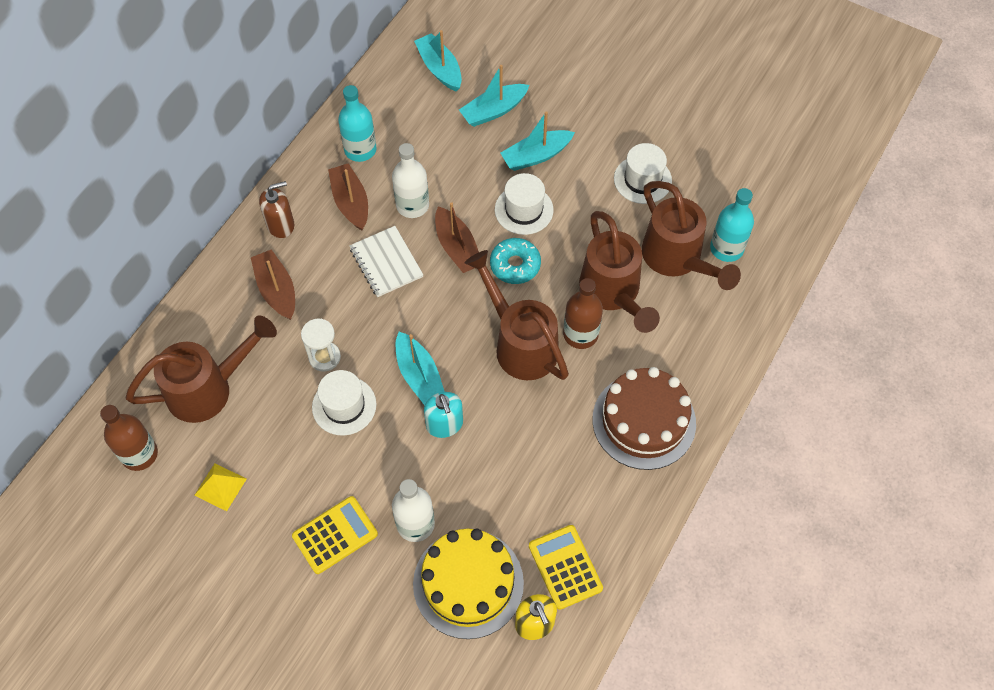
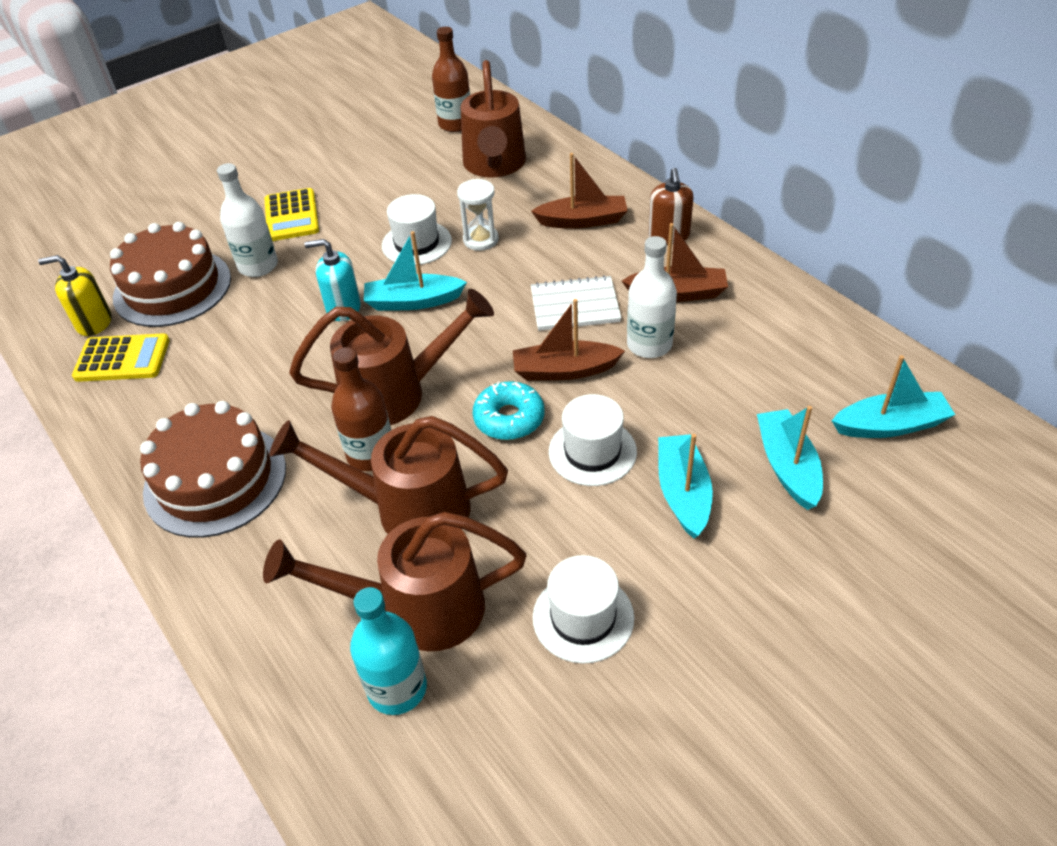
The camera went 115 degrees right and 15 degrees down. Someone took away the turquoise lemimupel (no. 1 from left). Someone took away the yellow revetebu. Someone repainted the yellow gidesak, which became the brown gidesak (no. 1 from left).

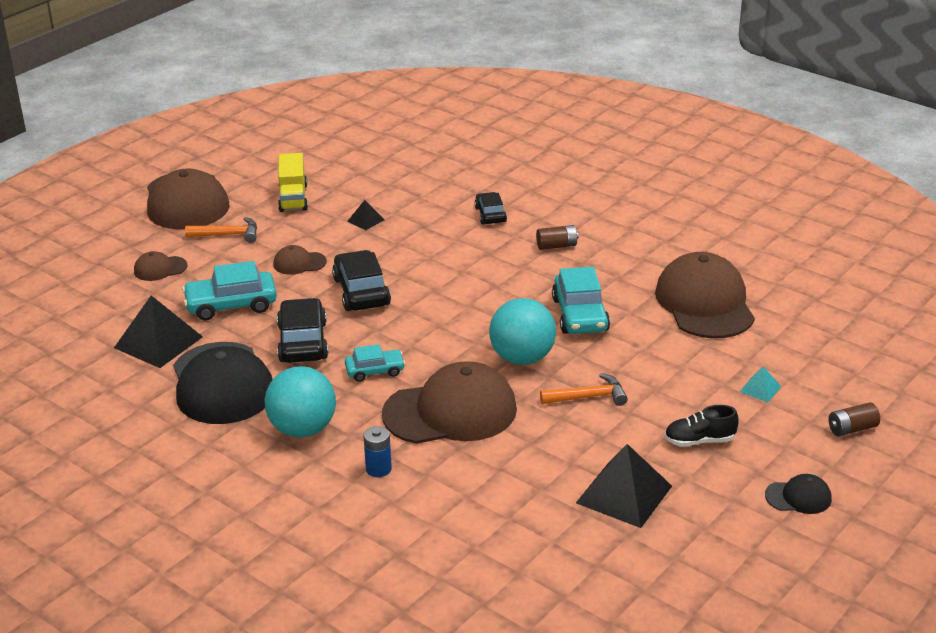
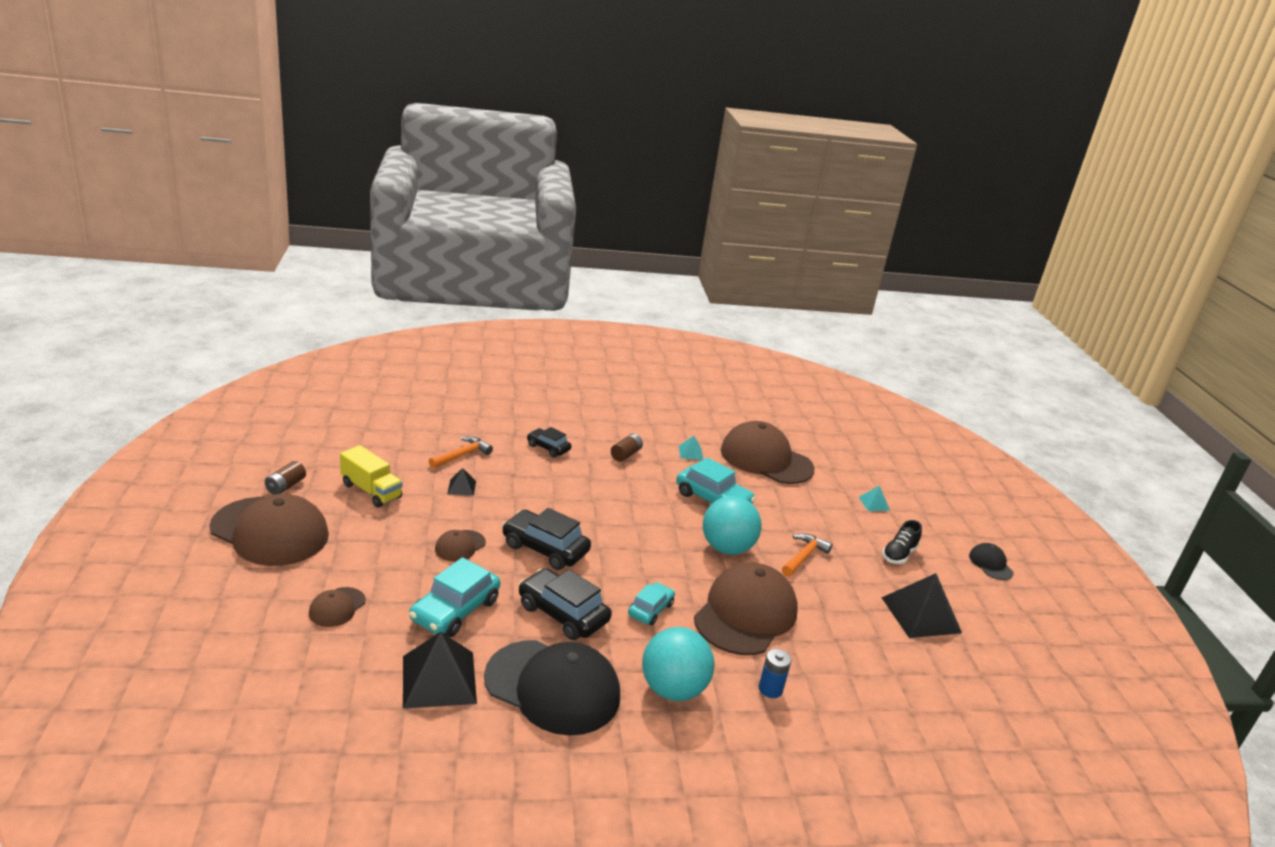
The camera went 50 degrees left and 5 degrees down. Someone carried the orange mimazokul (no. 1 from left). Someone carried the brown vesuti (no. 2 from left in the first image). Someone rotated the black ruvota (no. 2 from left) by 60 degrees counterclockwise. Someone put down the turquoise revetebu (no. 1 from left).

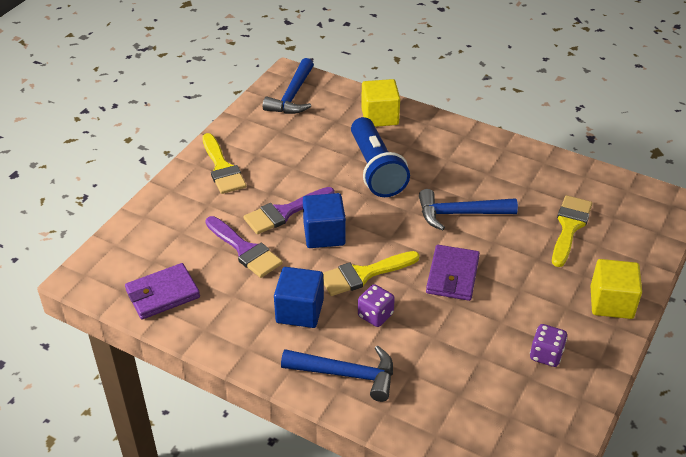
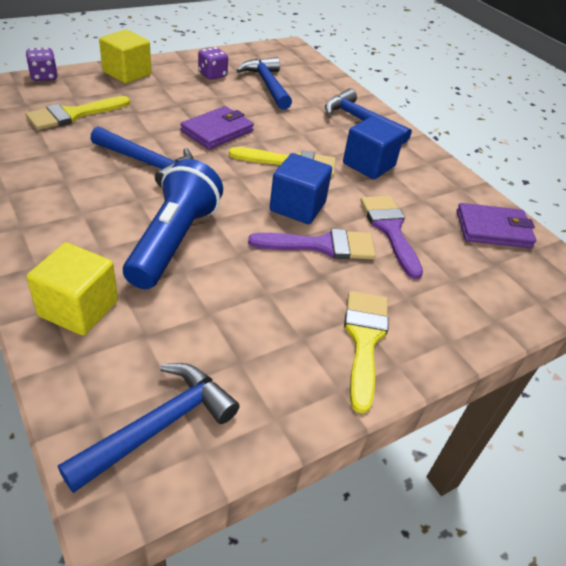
The camera went 155 degrees left and 0 degrees up. Someone carried the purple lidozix (no. 1 from left). Someone put down the blue mimazokul (no. 3 from left).

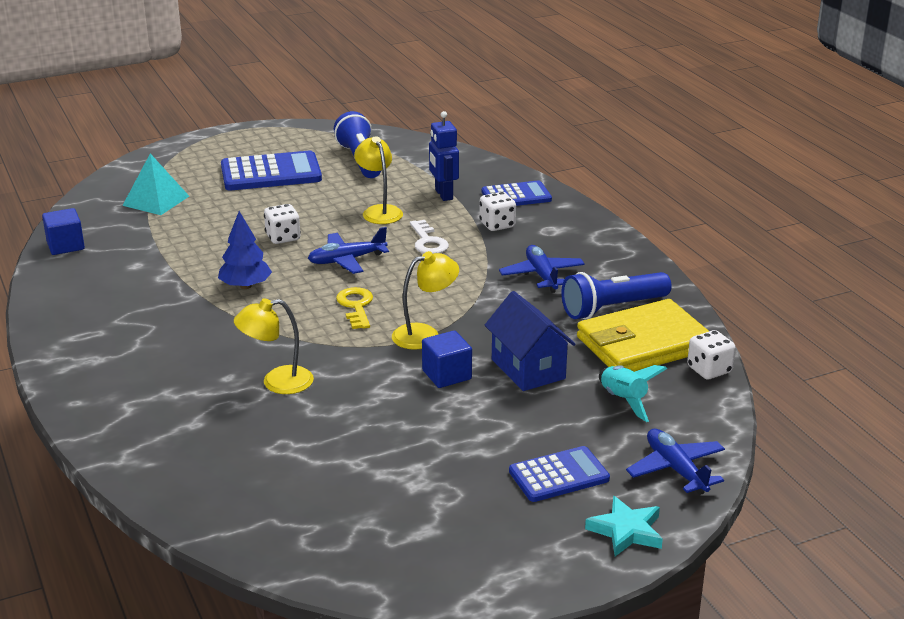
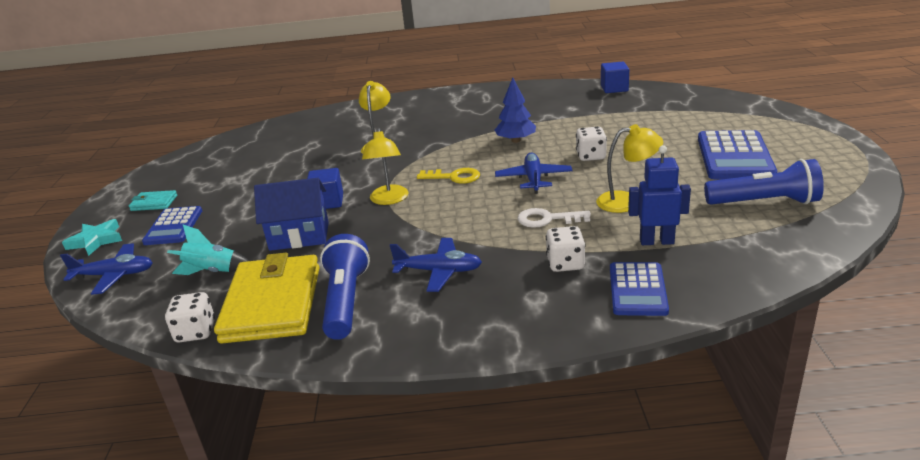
The camera went 115 degrees right and 0 degrees up. Someone took away the turquoise revetebu. Someone put down the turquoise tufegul.

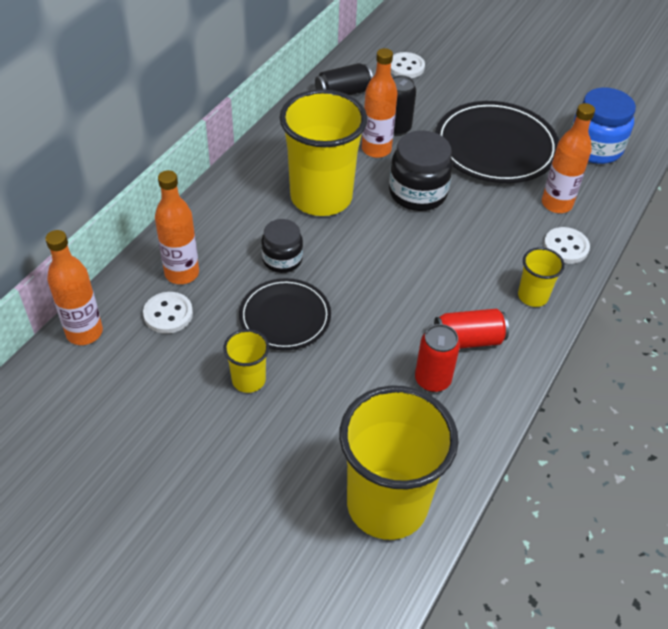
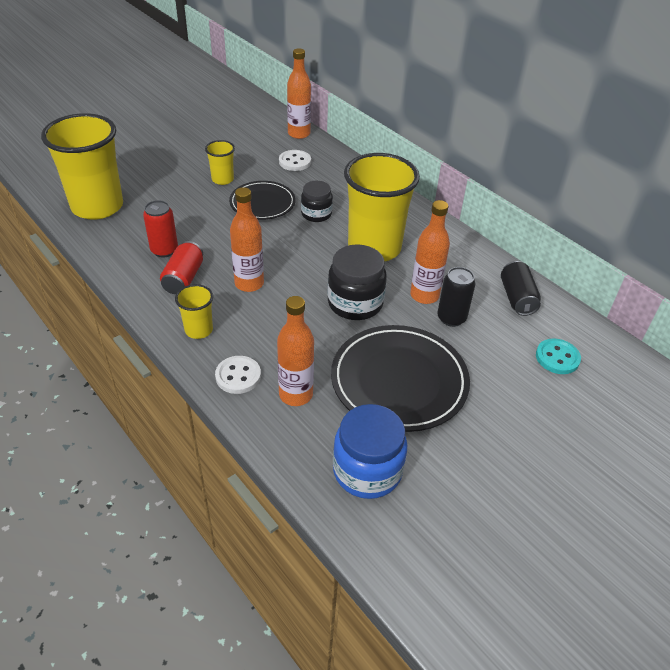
The camera went 110 degrees right and 5 degrees down. Someone repainted the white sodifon (no. 2 from left), which became the turquoise sodifon. Someone carried the orange lemimupel (no. 2 from left in the first image).

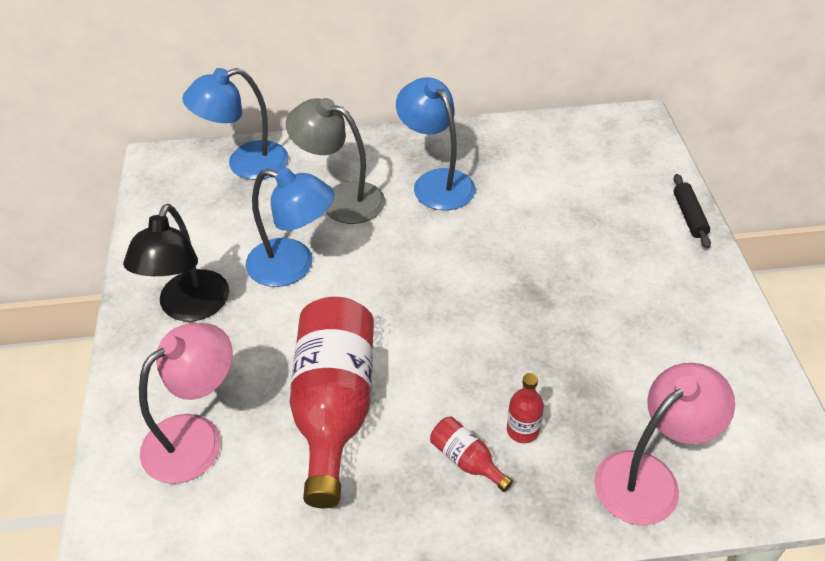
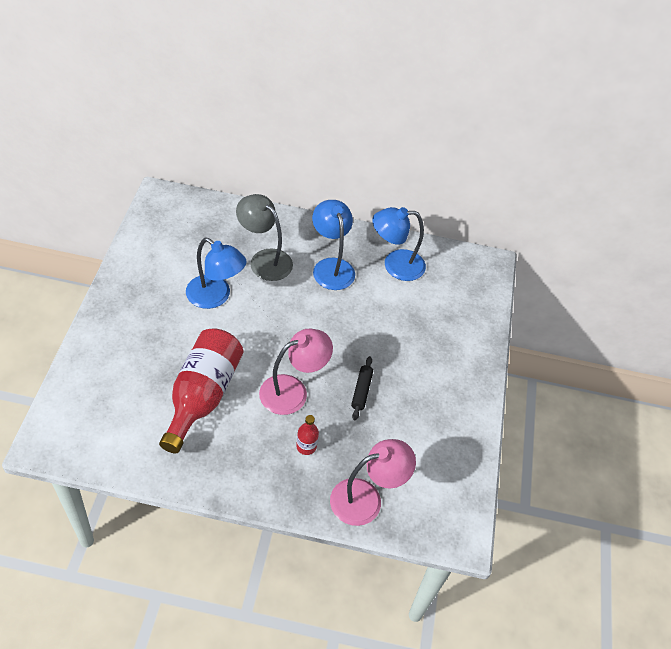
The camera went 10 degrees right and 5 degrees up. Someone carried the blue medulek (no. 1 from left in the first image). Someone carried the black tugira. Someone took away the black medulek. Someone carried the pink medulek (no. 1 from left). Someone took away the red lemimupel (no. 2 from left).

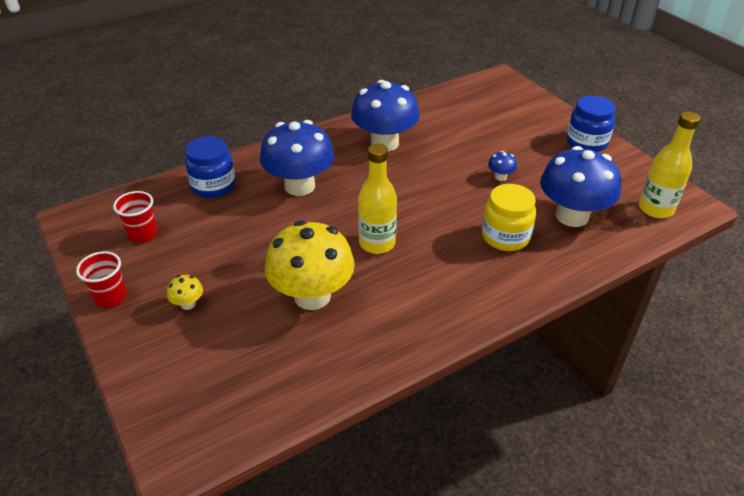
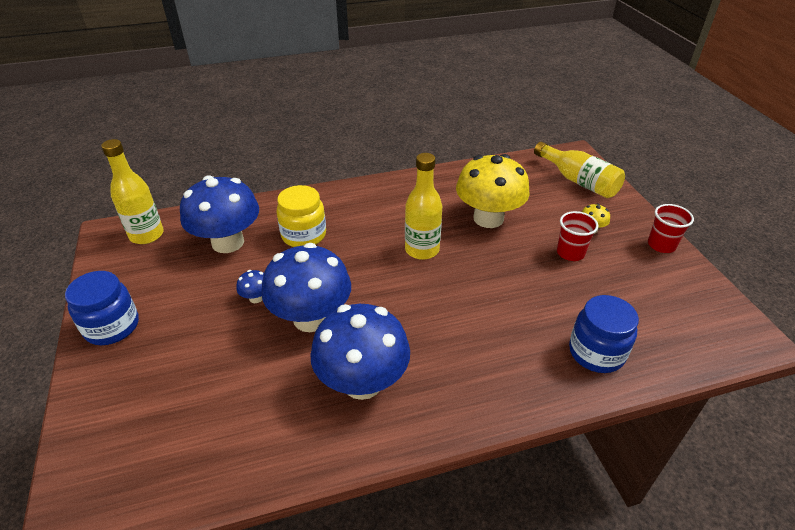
The camera went 165 degrees left and 0 degrees up. Someone carried the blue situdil (no. 1 from left in the first image). Someone carried the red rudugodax (no. 2 from left in the first image). Someone put down the yellow lemimupel (no. 3 from left).

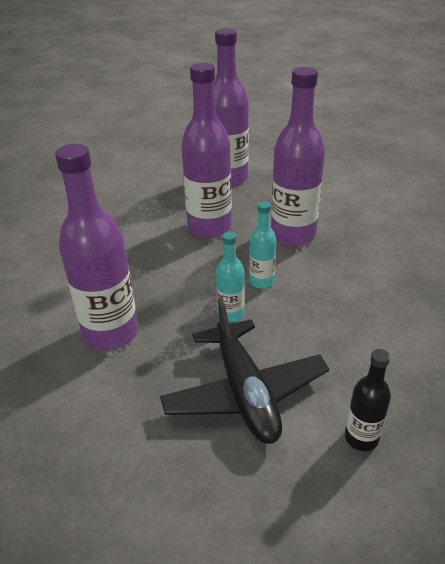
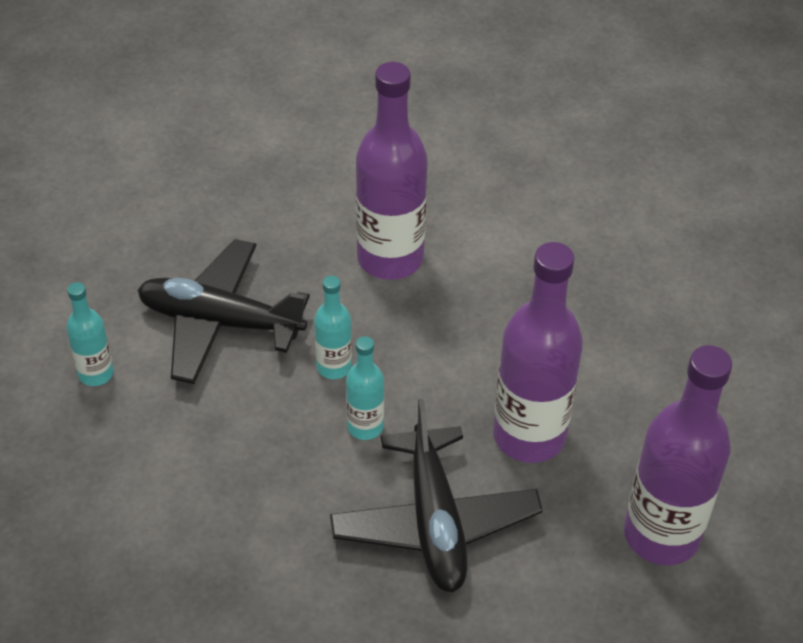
The camera went 120 degrees right and 10 degrees up. Someone swapped the purple lemimupel (no. 4 from left) for the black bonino (no. 2 from left). Someone repainted the black lemimupel, which became the turquoise lemimupel (no. 1 from left).

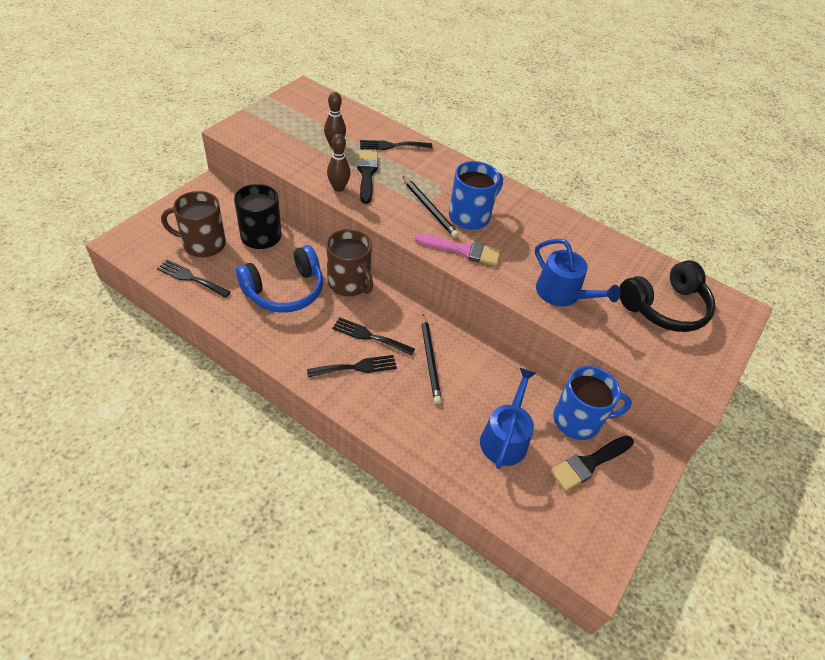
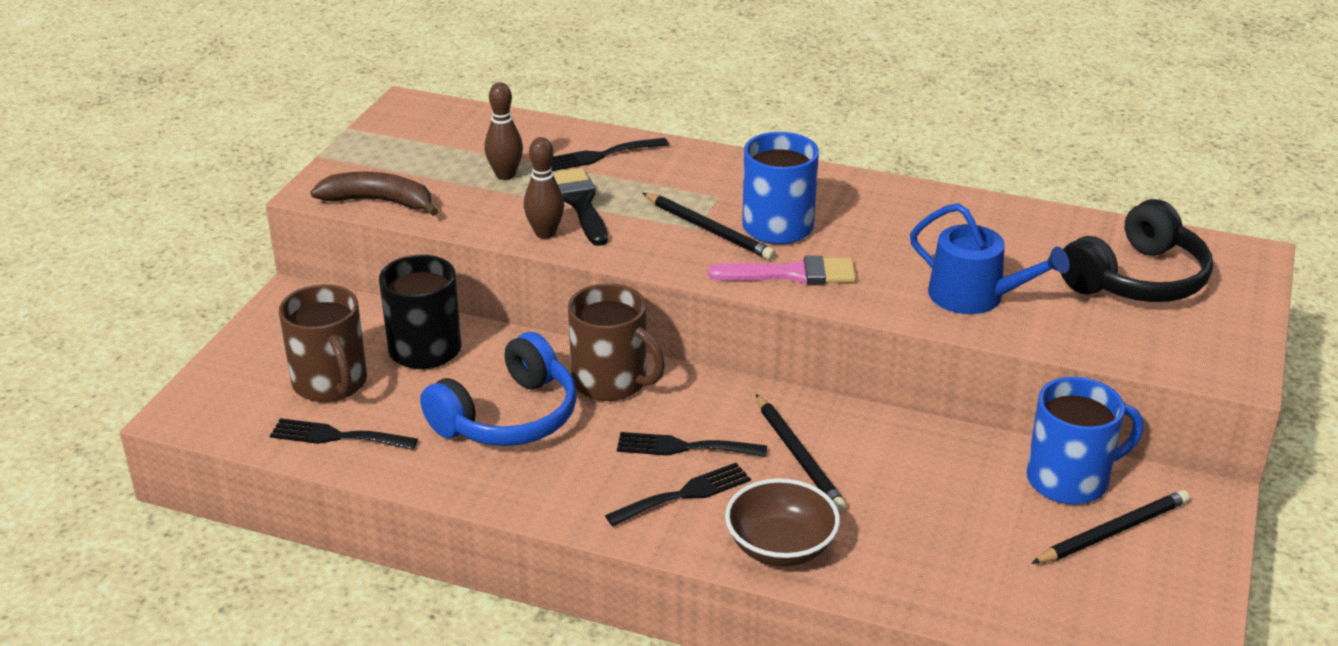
The camera went 10 degrees left and 15 degrees down. Someone rotated the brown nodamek (no. 1 from left) by 105 degrees counterclockwise. Someone took away the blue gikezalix (no. 1 from left). Someone swapped the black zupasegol (no. 2 from left) for the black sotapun (no. 3 from left). Someone put down the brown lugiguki. Someone put down the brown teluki.

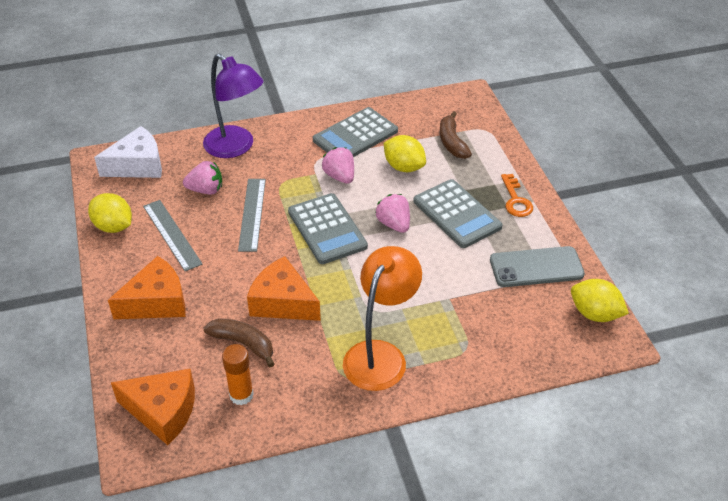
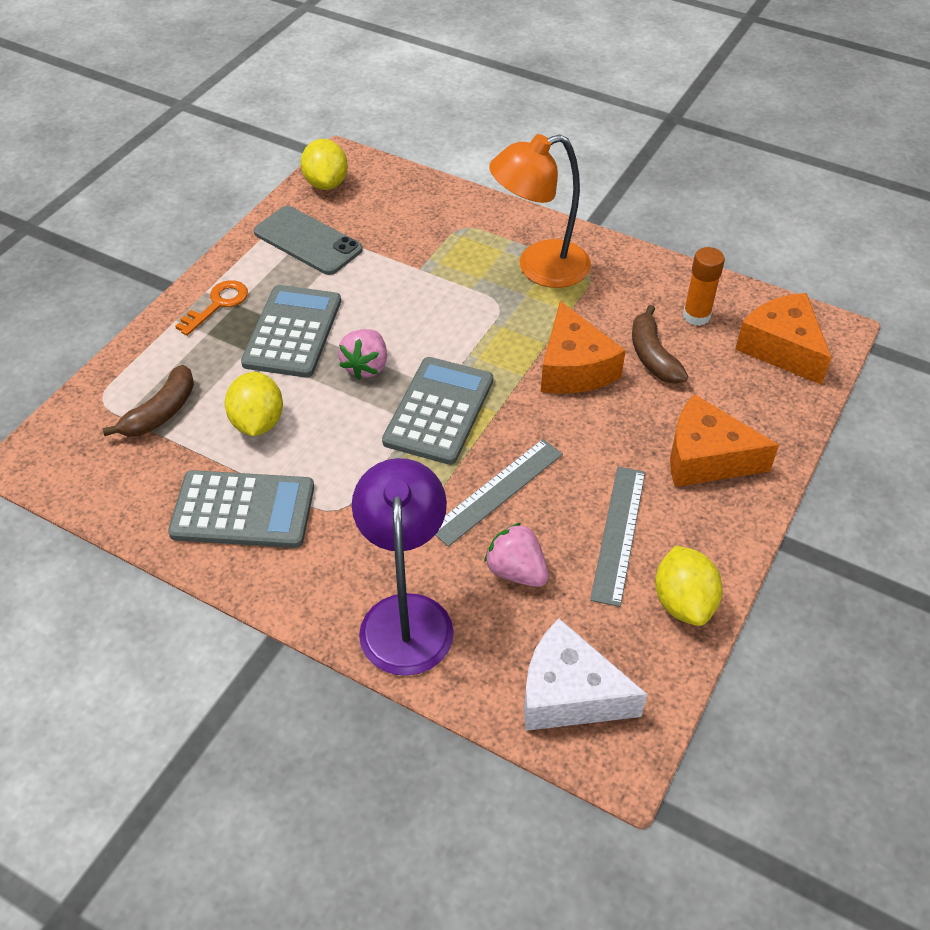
The camera went 135 degrees left and 5 degrees up. Someone took away the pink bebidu (no. 2 from left).

